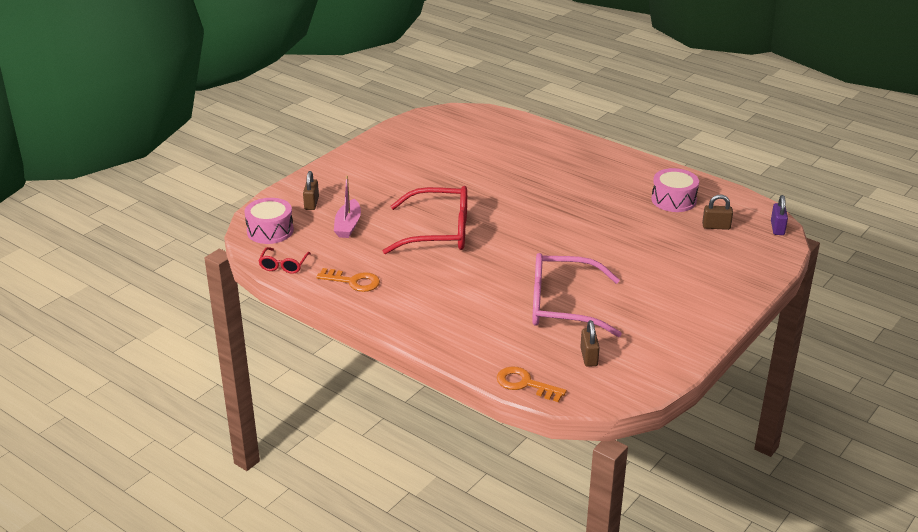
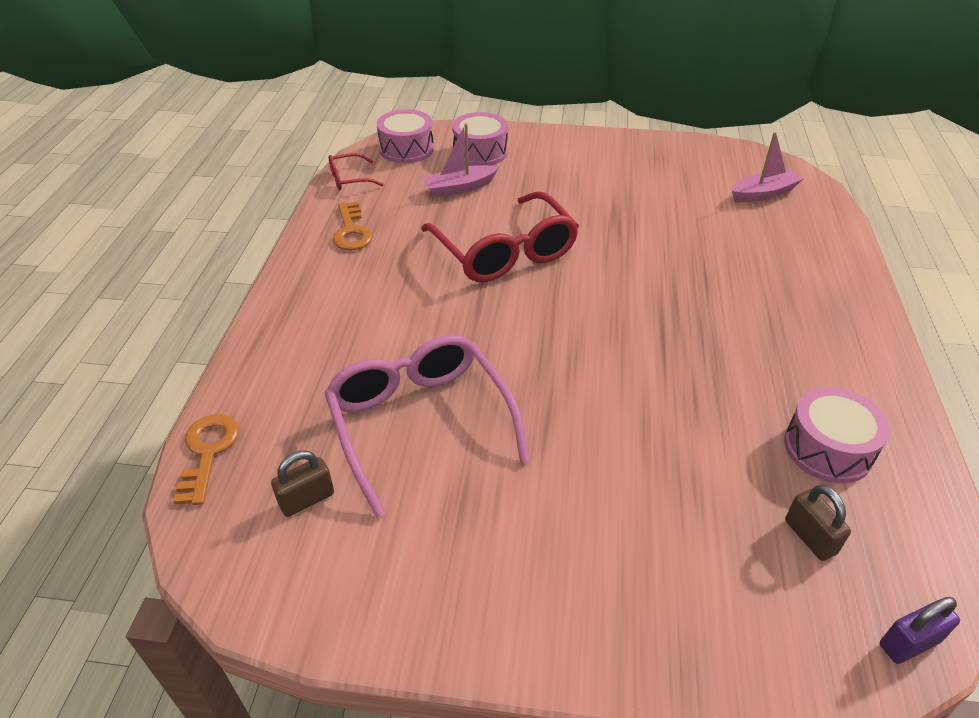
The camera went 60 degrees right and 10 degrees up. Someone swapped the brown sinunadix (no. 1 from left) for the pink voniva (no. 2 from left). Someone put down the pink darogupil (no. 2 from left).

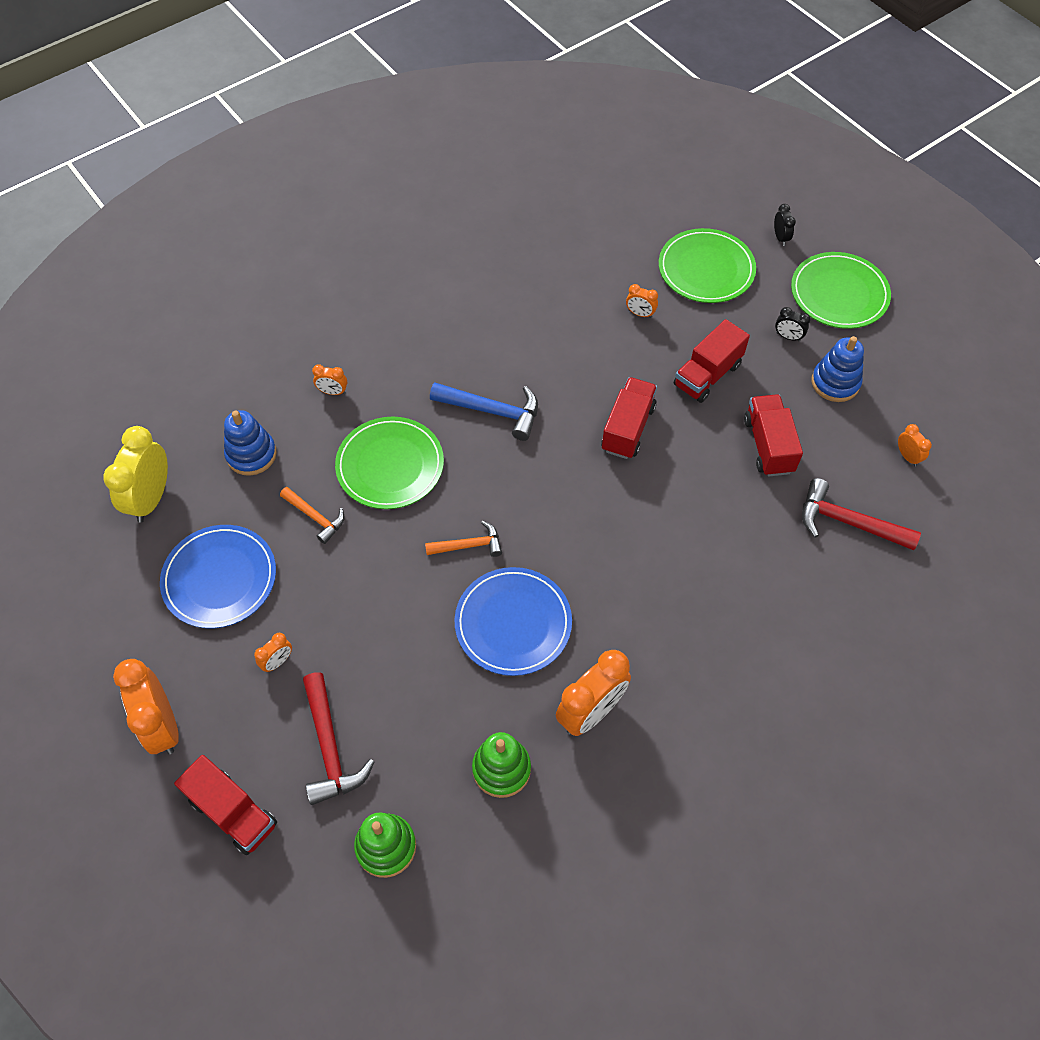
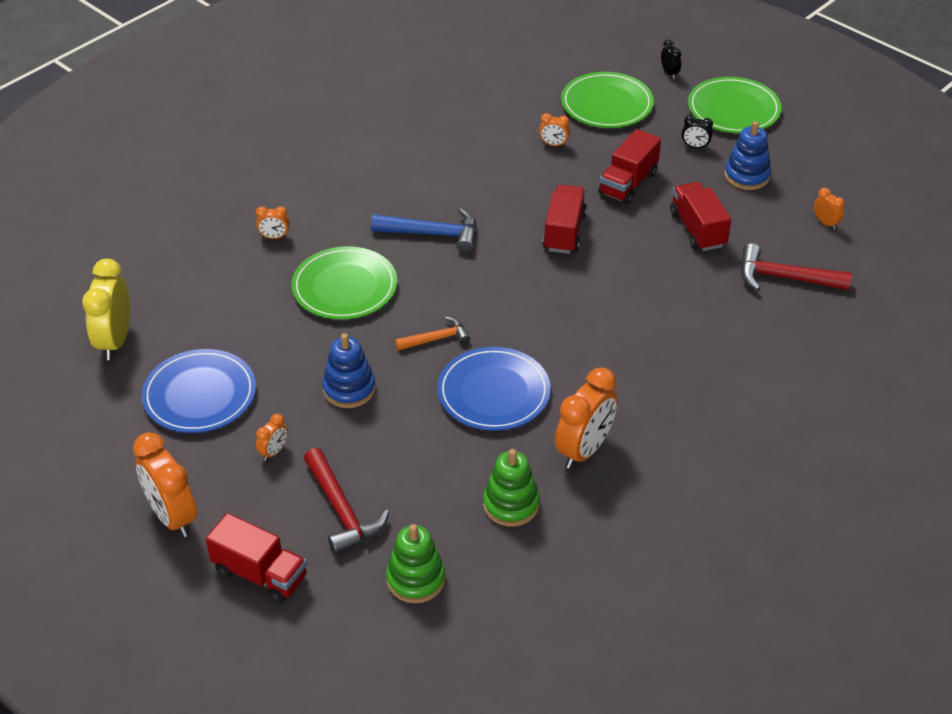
The camera went 10 degrees left and 15 degrees down. Someone carried the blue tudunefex (no. 1 from left). Someone took away the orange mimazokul (no. 1 from left).

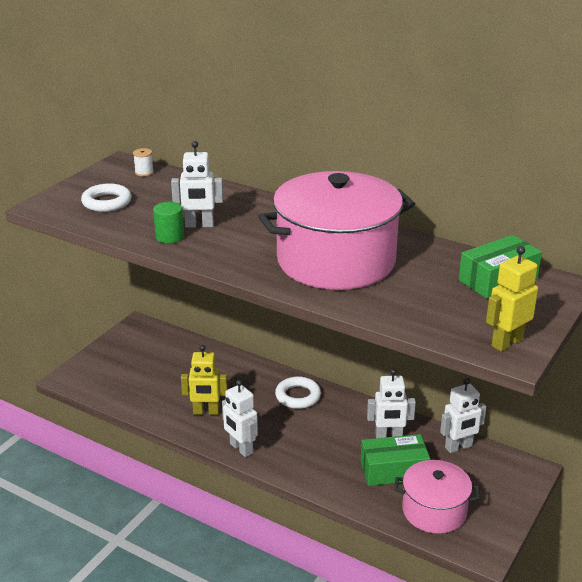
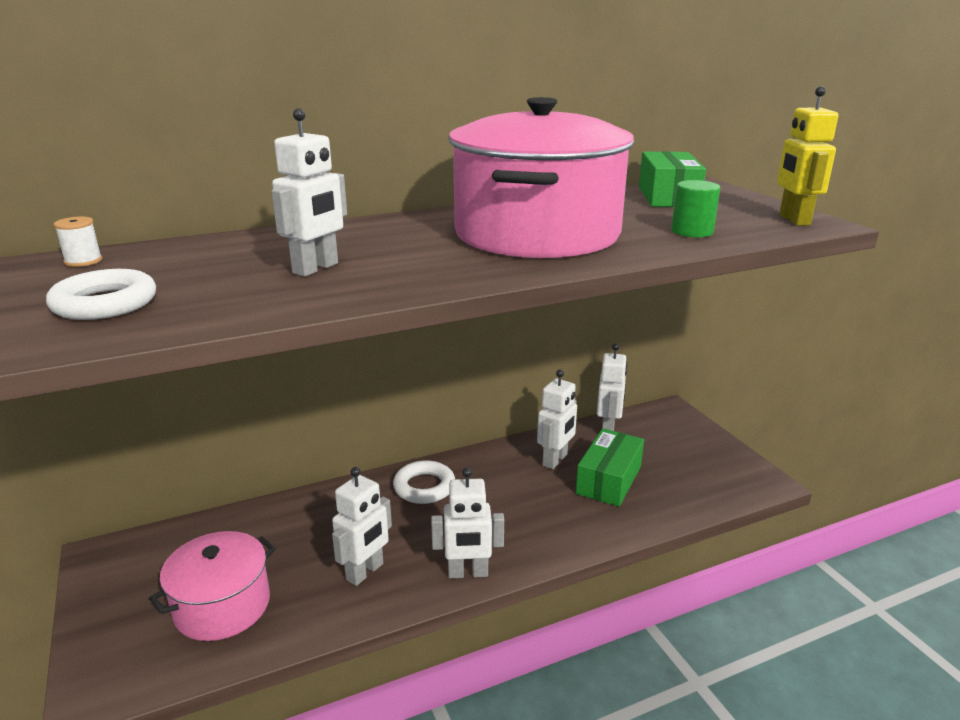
The camera went 55 degrees left and 5 degrees down. Someone carried the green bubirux. Someone repainted the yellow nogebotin (no. 1 from left), which became the white nogebotin (no. 2 from left). Someone carried the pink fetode (no. 2 from left in the first image).

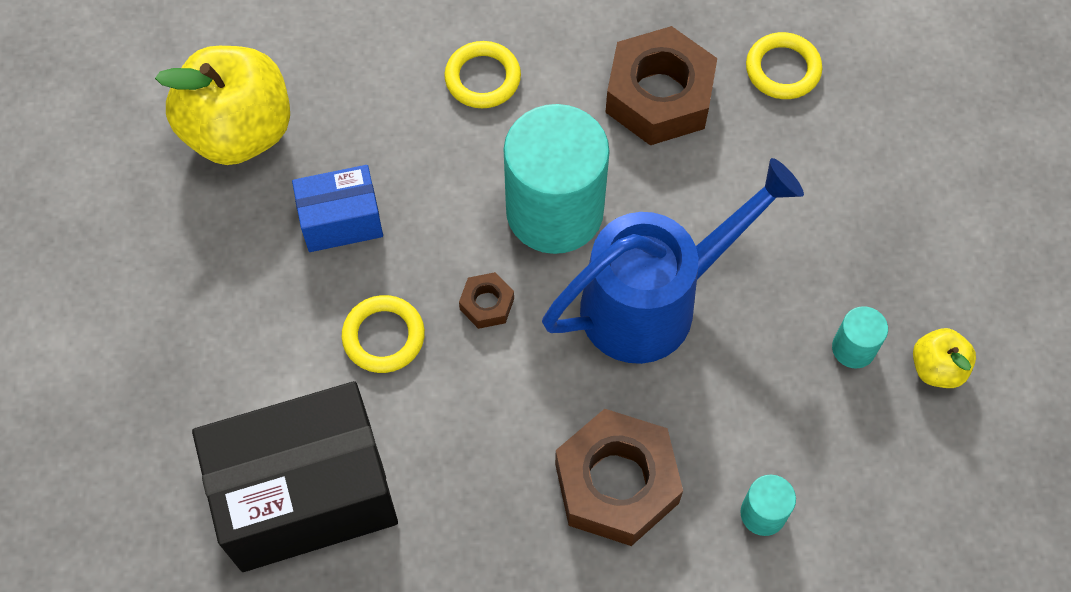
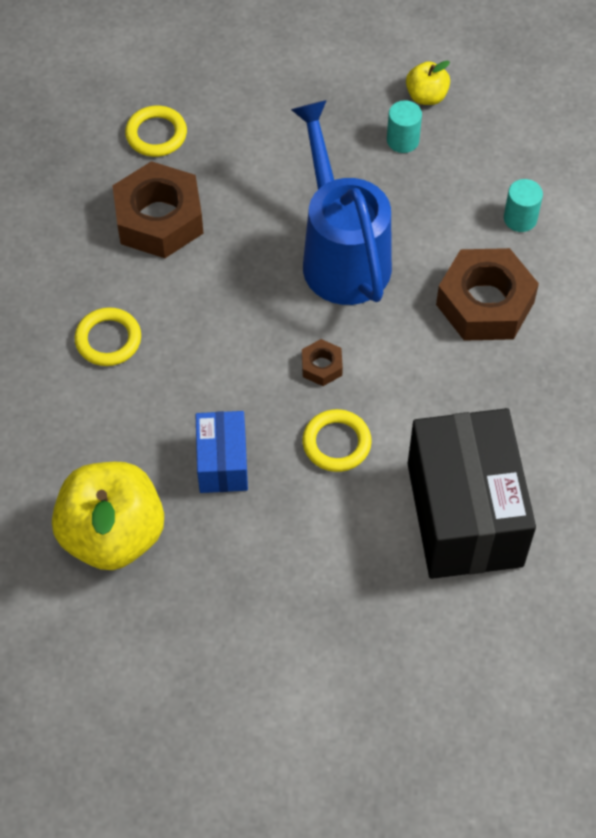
The camera went 80 degrees left and 5 degrees down. Someone took away the turquoise bubirux (no. 1 from left).

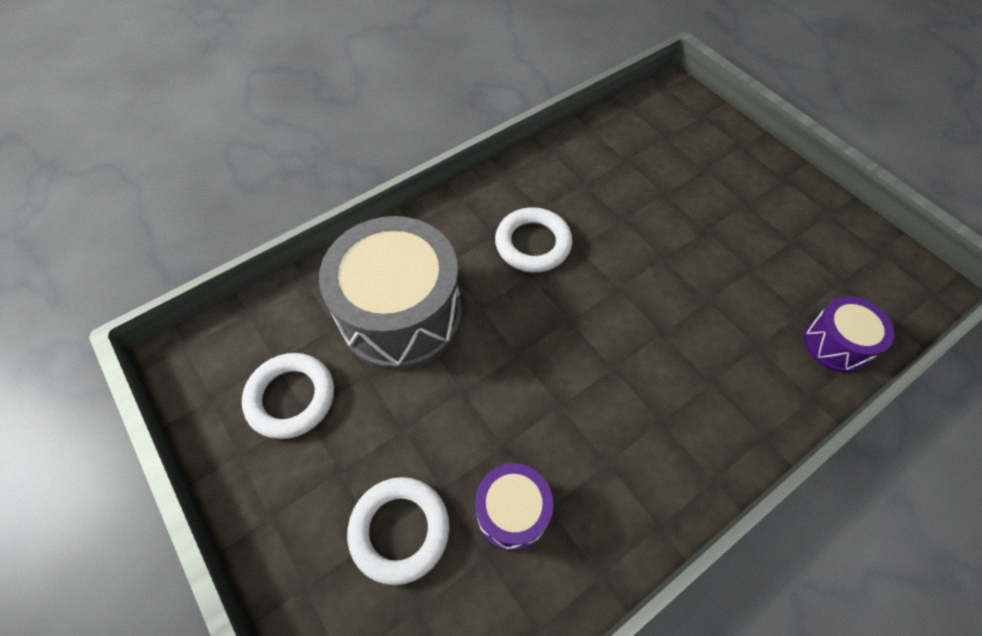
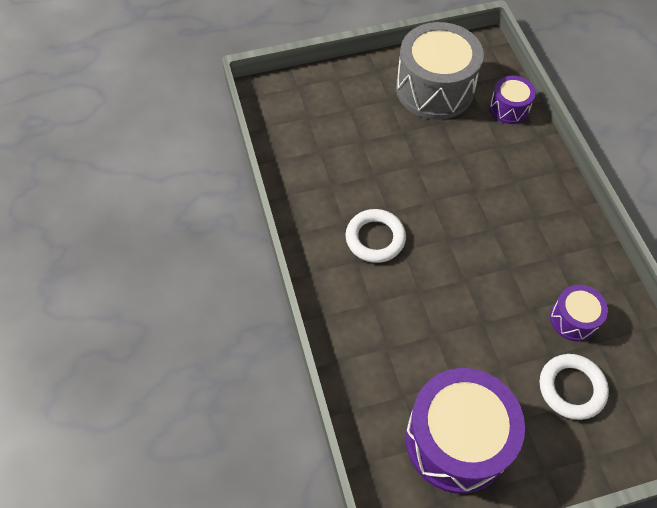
The camera went 70 degrees left and 0 degrees up. Someone carried the grey voniva. Someone swapped the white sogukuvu (no. 1 from left) for the purple voniva (no. 1 from left).

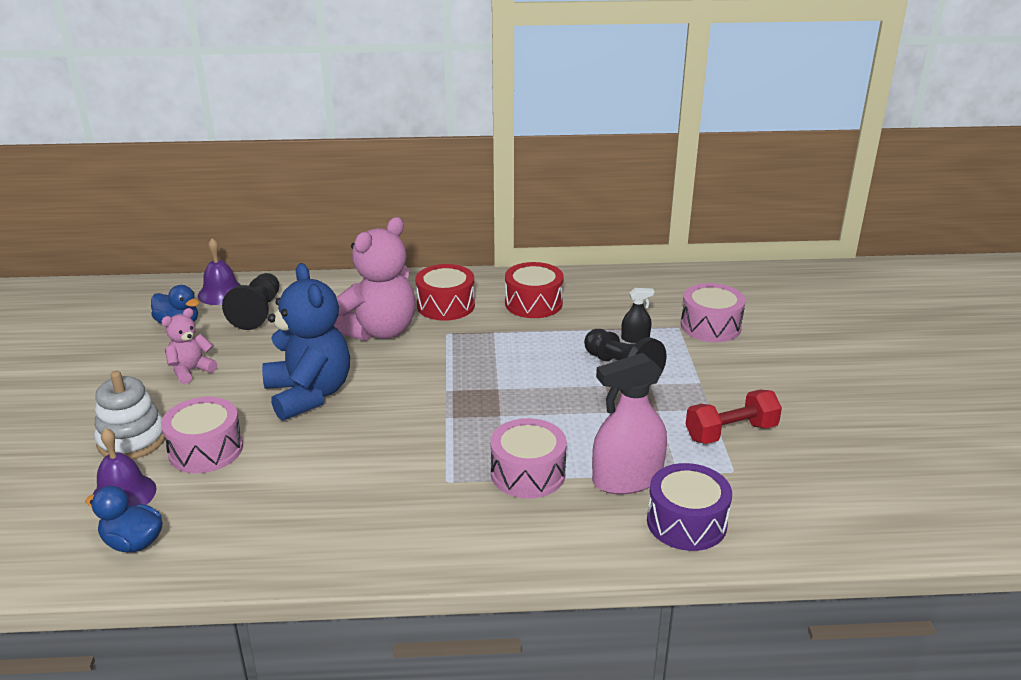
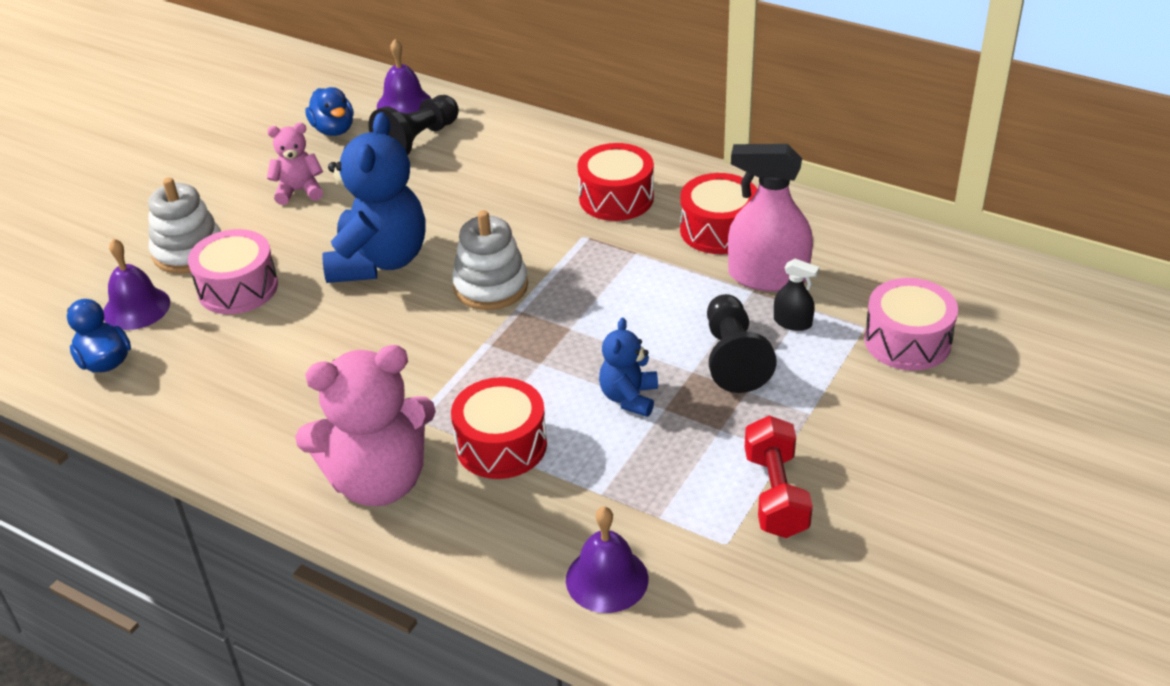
The camera went 35 degrees right and 10 degrees up. Someone carried the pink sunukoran (no. 2 from left). Someone carried the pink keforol. Someone rotated the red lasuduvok by 75 degrees clockwise. Someone repainted the pink voniva (no. 2 from left), which became the red voniva (no. 1 from left). Someone swapped the purple voniva for the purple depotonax (no. 3 from left). Someone put down the white tudunefex (no. 2 from left). Someone put down the blue sunukoran (no. 2 from left).

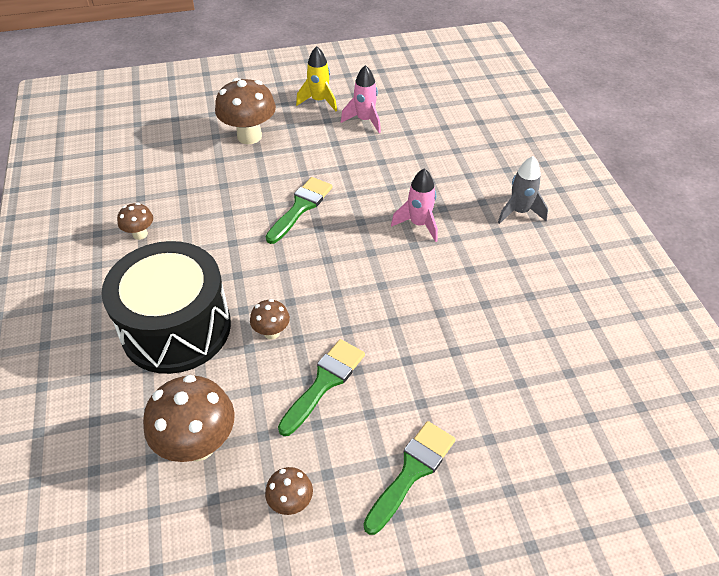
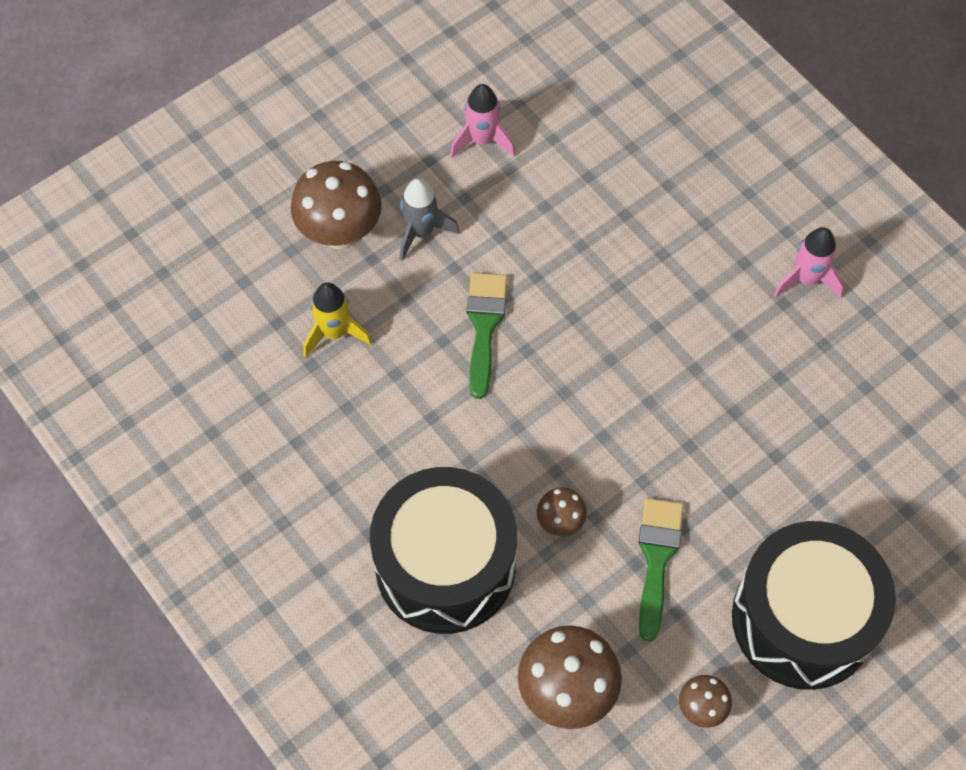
The camera went 25 degrees left and 15 degrees up. Someone carried the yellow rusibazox. Someone carried the grey rusibazox. Someone carried the pink rusibazox (no. 2 from left). Someone took away the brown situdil (no. 1 from left). Someone swapped the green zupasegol (no. 3 from left) for the black voniva (no. 2 from left).

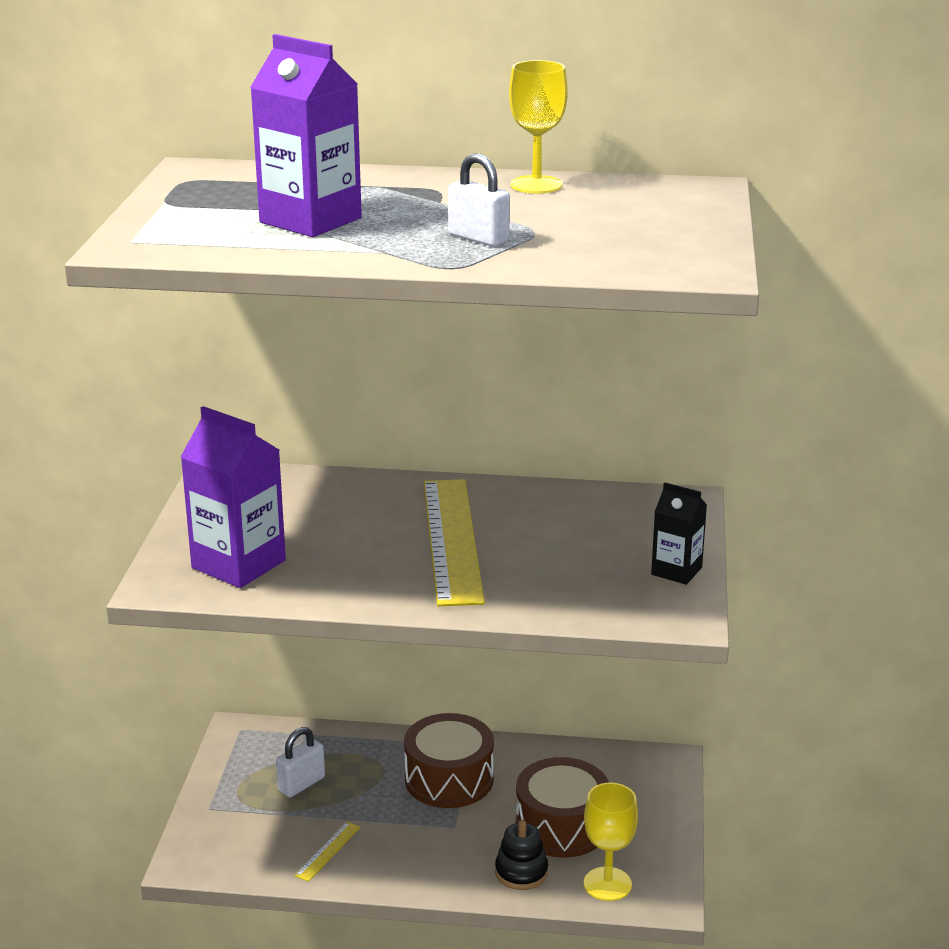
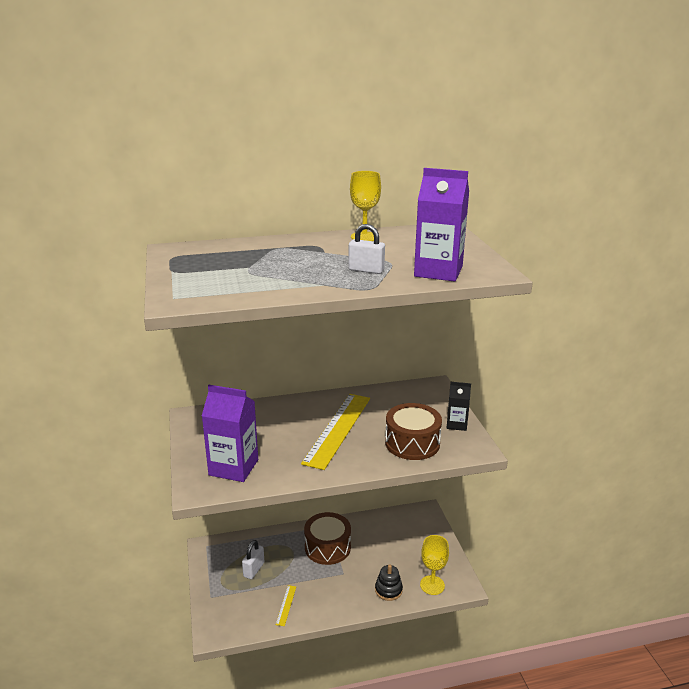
The camera went 20 degrees left and 0 degrees up. Someone carried the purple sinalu (no. 2 from left). Someone rotated the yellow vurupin (no. 2 from left) by 45 degrees clockwise. Someone carried the brown voniva (no. 2 from left).

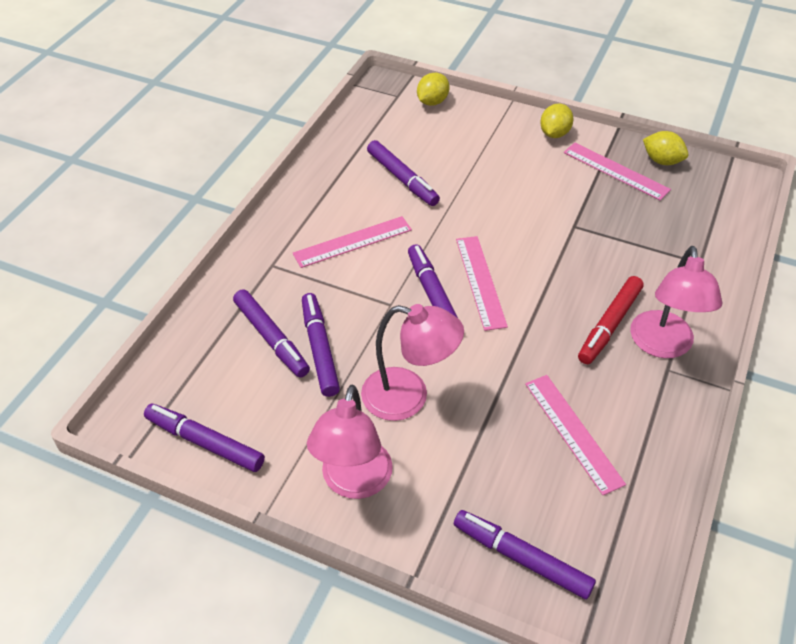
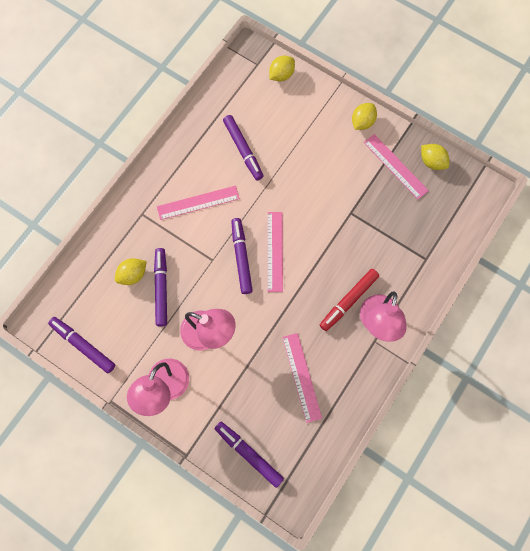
The camera went 10 degrees right and 25 degrees up. Someone swapped the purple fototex (no. 2 from left) for the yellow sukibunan (no. 1 from left).

